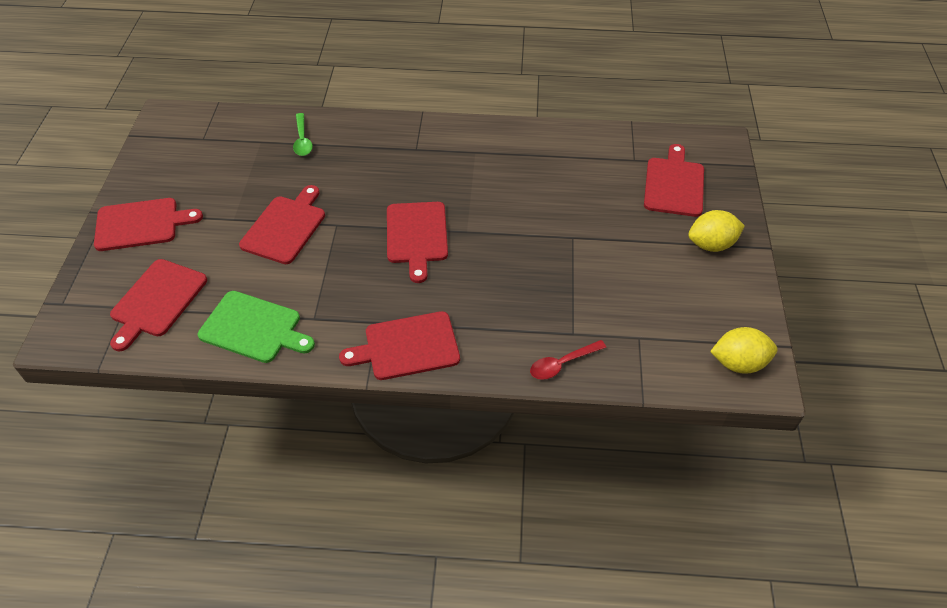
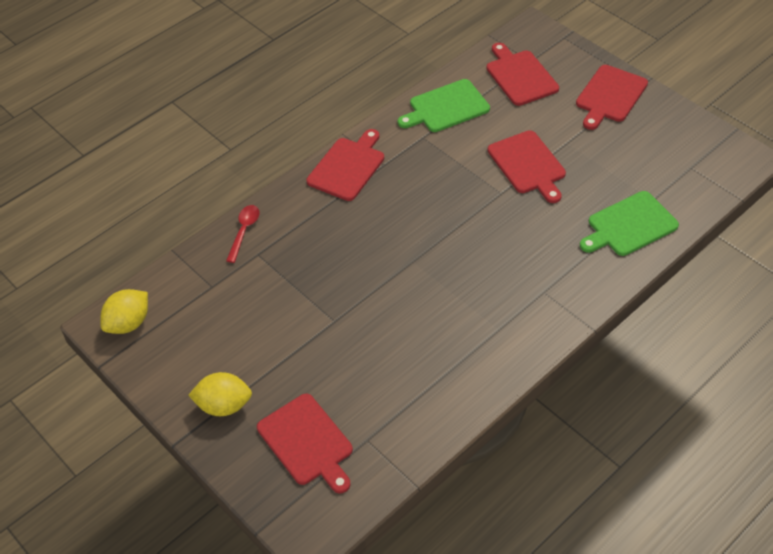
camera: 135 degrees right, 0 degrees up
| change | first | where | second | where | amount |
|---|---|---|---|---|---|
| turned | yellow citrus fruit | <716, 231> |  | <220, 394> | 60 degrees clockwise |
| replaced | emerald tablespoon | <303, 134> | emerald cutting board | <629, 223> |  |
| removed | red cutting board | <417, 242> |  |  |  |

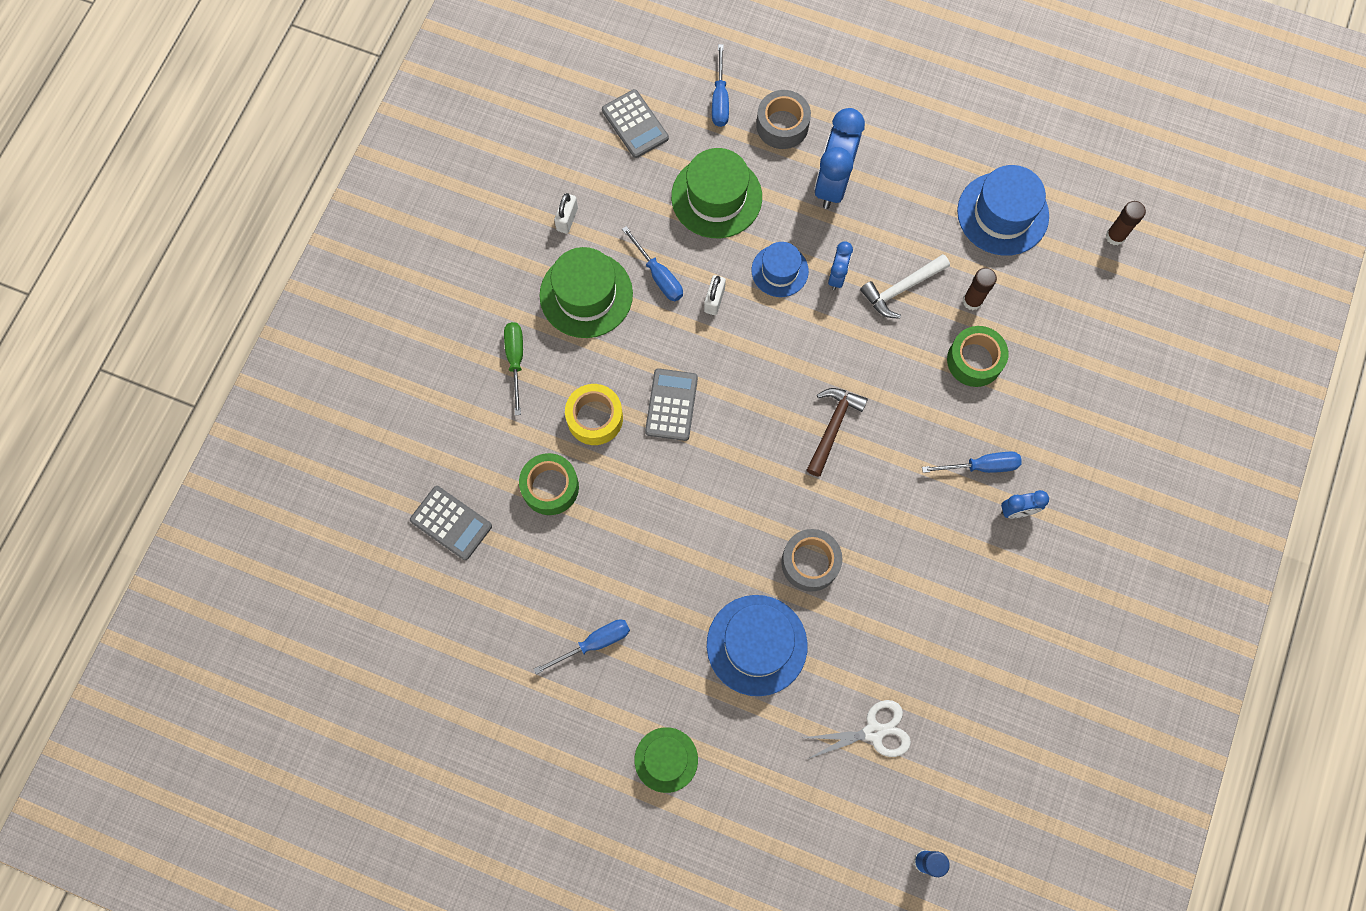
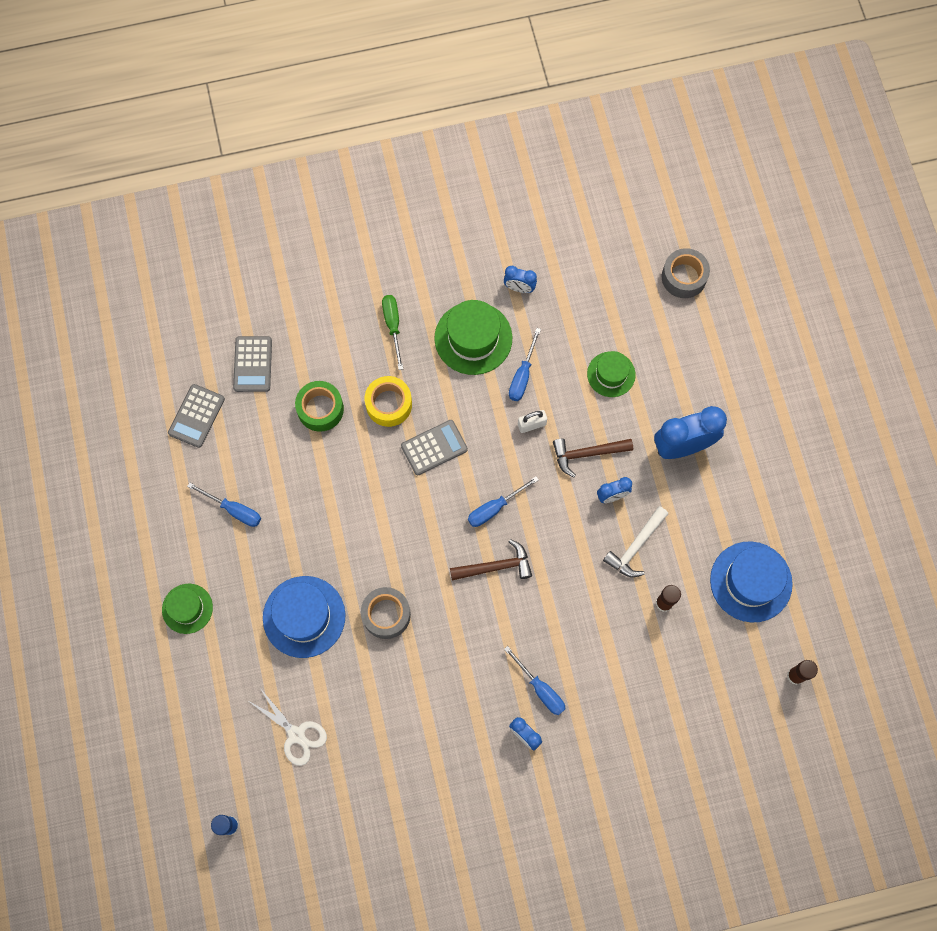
camera: 55 degrees right, 0 degrees up
| change | first | where | second | where | amount |
|---|---|---|---|---|---|
| moved | gray pocket calculator | <635, 123> |  | <196, 416> |  |
| turned | emerald hand screwdriver | <513, 368> |  | <392, 332> | 60 degrees counterclockwise |
| moved | blue hand screwdriver | <720, 85> |  | <503, 501> |  |
| replaced | snow-white lock | <566, 213> | blue alarm clock | <520, 279> |  |
| replaced | blue top hat | <780, 269> | dark brown carpenter's hammer | <593, 458> |  |
| resized | emerald top hat | <716, 193> |  | <611, 374> | x0.62 |
| turned | snow-white carpenter's hammer | <905, 286> |  | <635, 541> | 75 degrees counterclockwise |
| moved | gray tape | <783, 119> |  | <686, 273> |  |
| removed | emerald tape | <978, 356> |  |  |  |

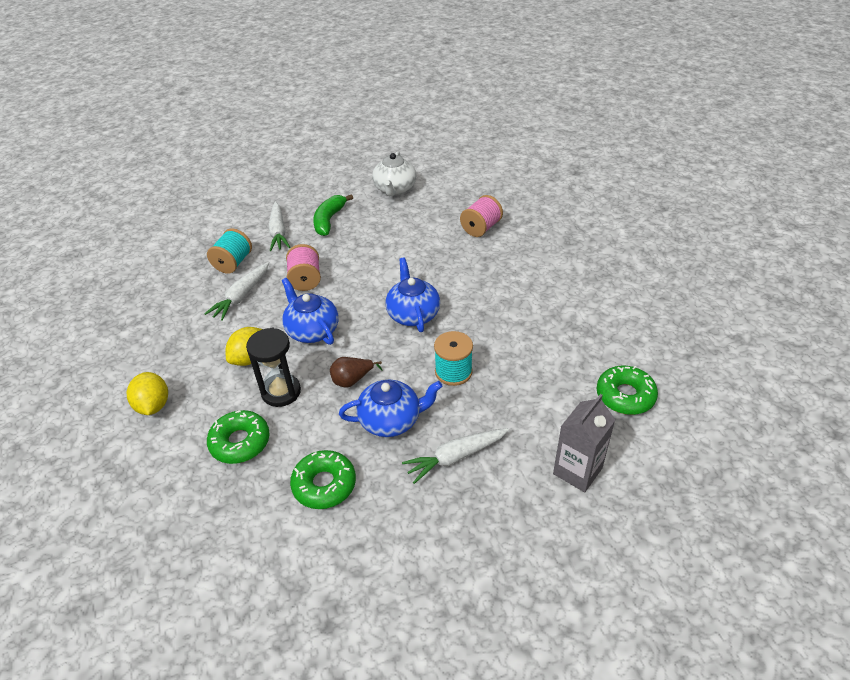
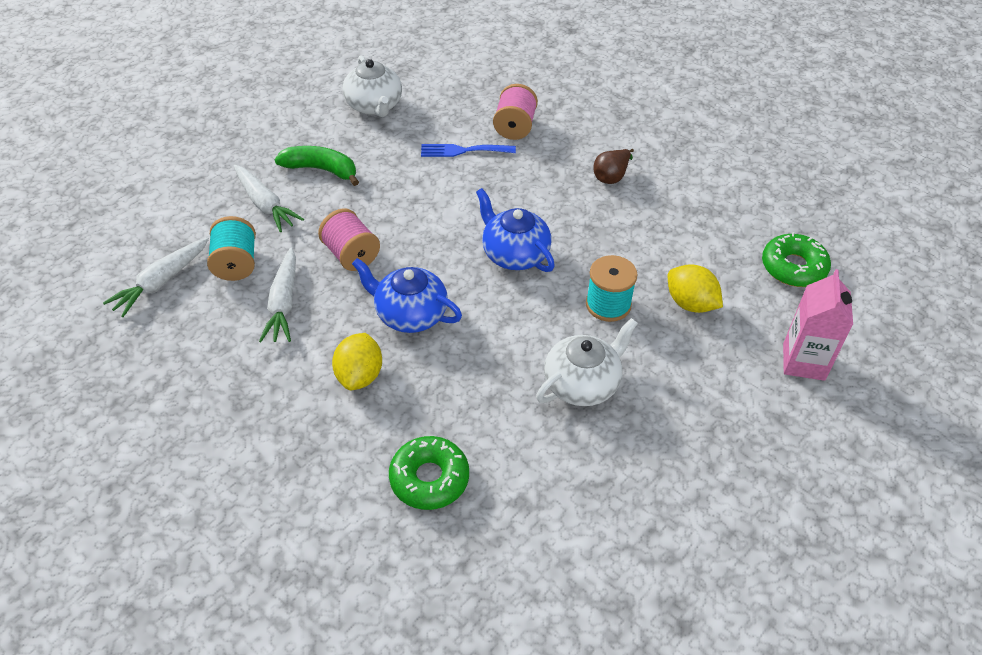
camera: 30 degrees left, 5 degrees up
| change | first | where | second | where | amount |
|---|---|---|---|---|---|
| moved | snow-white toy carrot | <455, 456> |  | <156, 277> |  |
| turned | emerald toy banana | <333, 215> |  | <317, 166> | 120 degrees clockwise |
| added |  |  | blue fork | <468, 150> |  |
| recoloured | blue tea pot | <390, 408> | snow-white tea pot | <587, 362> |  |
| moved | dark brown pear fruit | <356, 372> |  | <613, 166> |  |
| moved | yellow citrus fruit | <147, 393> |  | <695, 288> |  |
| recoloured | gray milk carton | <584, 443> | pink milk carton | <818, 325> |  |
| removed | ebony sandglass | <273, 367> |  |  |  |
| removed | emerald donut | <323, 479> |  |  |  |

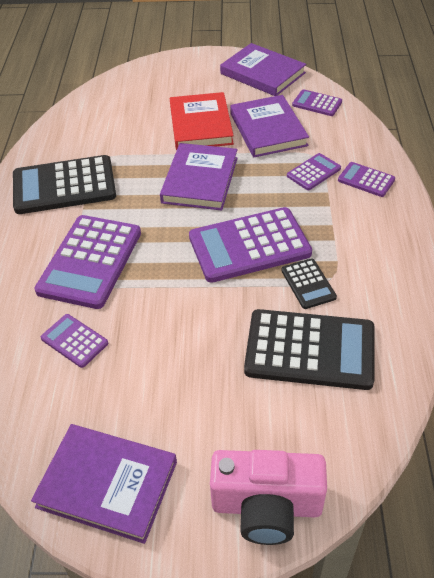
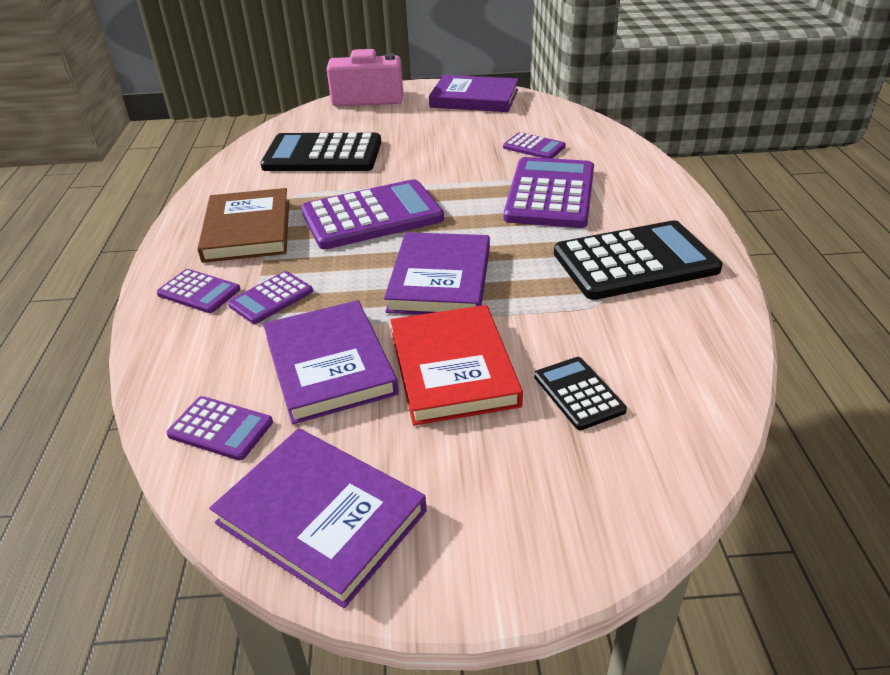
camera: 175 degrees right, 10 degrees down
| change | first | where | second | where | amount |
|---|---|---|---|---|---|
| added |  |  | dark brown book | <243, 225> |  |
| moved | ebony pocket calculator | <309, 283> |  | <580, 393> |  |

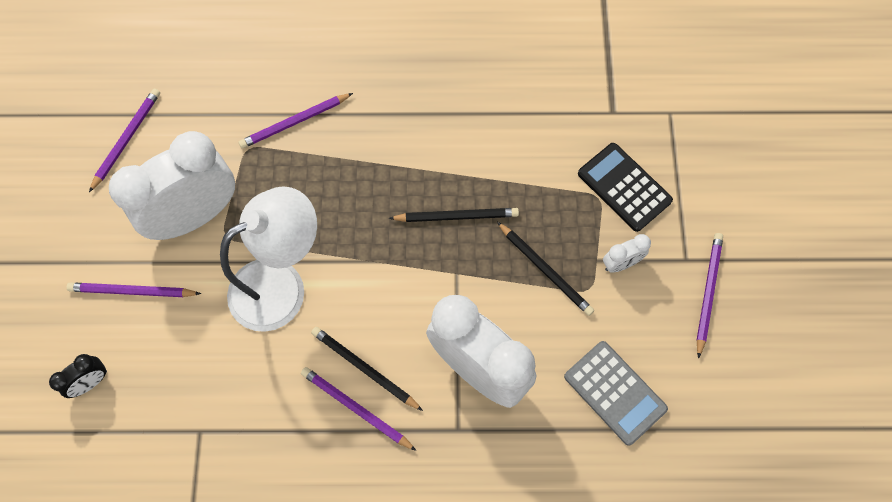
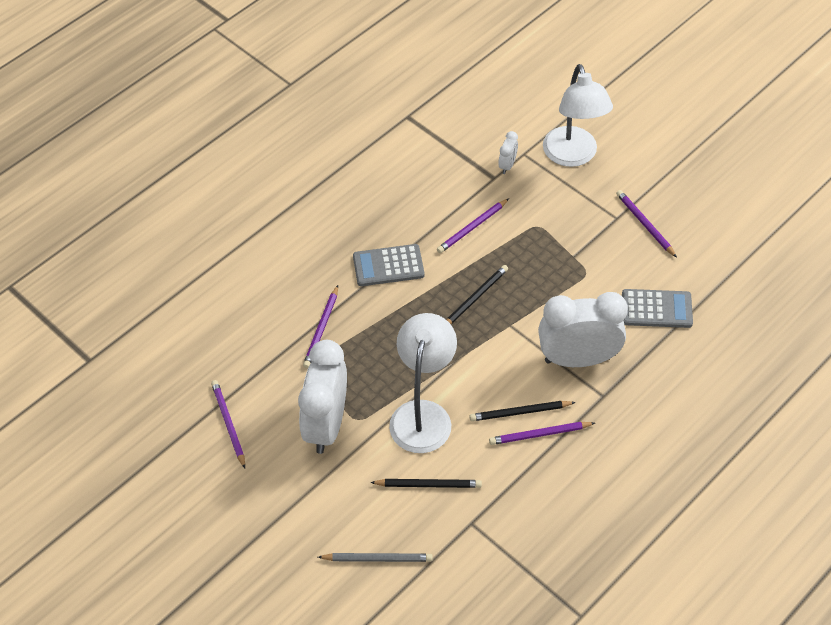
camera: 45 degrees left, 15 degrees down
| change | first | where | second | where | amount |
|---|---|---|---|---|---|
| replaced | ebony alarm clock | <78, 376> | gray wooden pencil | <375, 557> |  |
| added |  |  | gray pocket calculator | <388, 265> |  |
| moved | ebony wooden pencil | <545, 269> |  | <426, 483> |  |
| moved | violet wooden pencil | <134, 290> |  | <473, 226> |  |
| moved | snow-white alarm clock | <627, 253> |  | <508, 152> |  |
| added |  |  | snow-white reading lamp | <578, 115> |  |
| removed | ebony pocket calculator | <625, 187> |  |  |  |

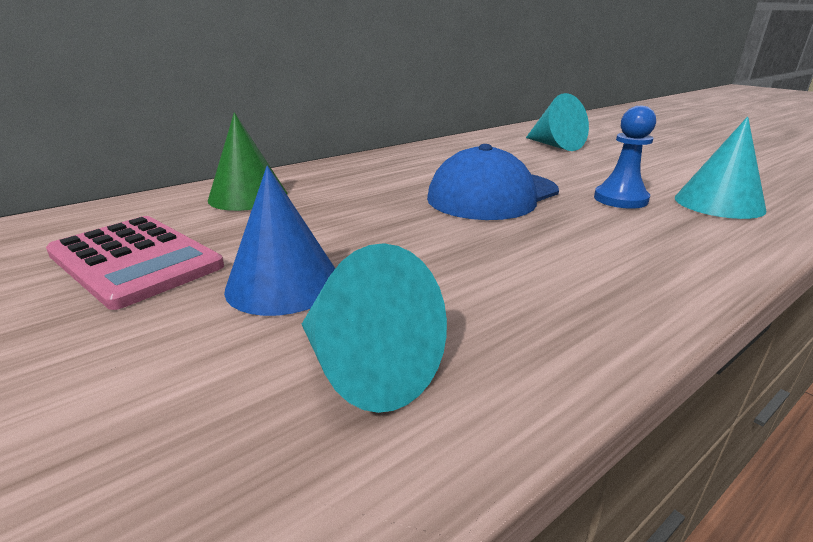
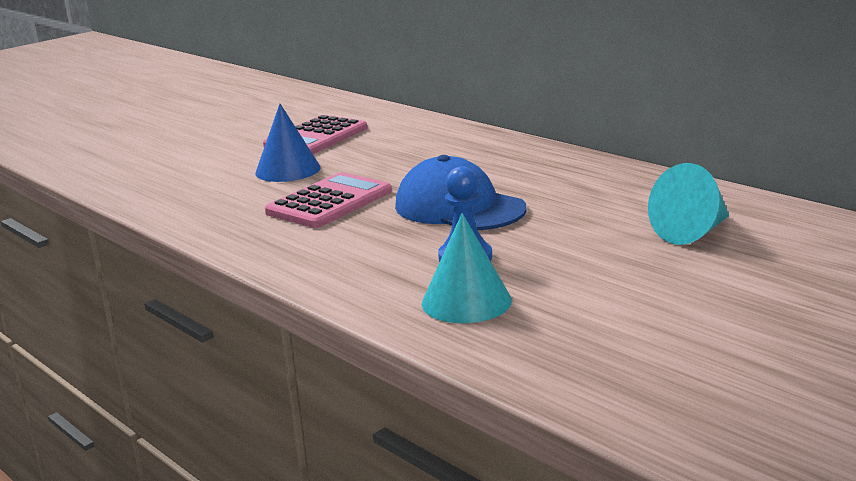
camera: 85 degrees right, 5 degrees down
| change | first | where | second | where | amount |
|---|---|---|---|---|---|
| added |  |  | pink pocket calculator | <328, 200> |  |
| removed | emerald cone shape | <247, 162> |  |  |  |
| removed | teal cone shape | <374, 328> |  |  |  |

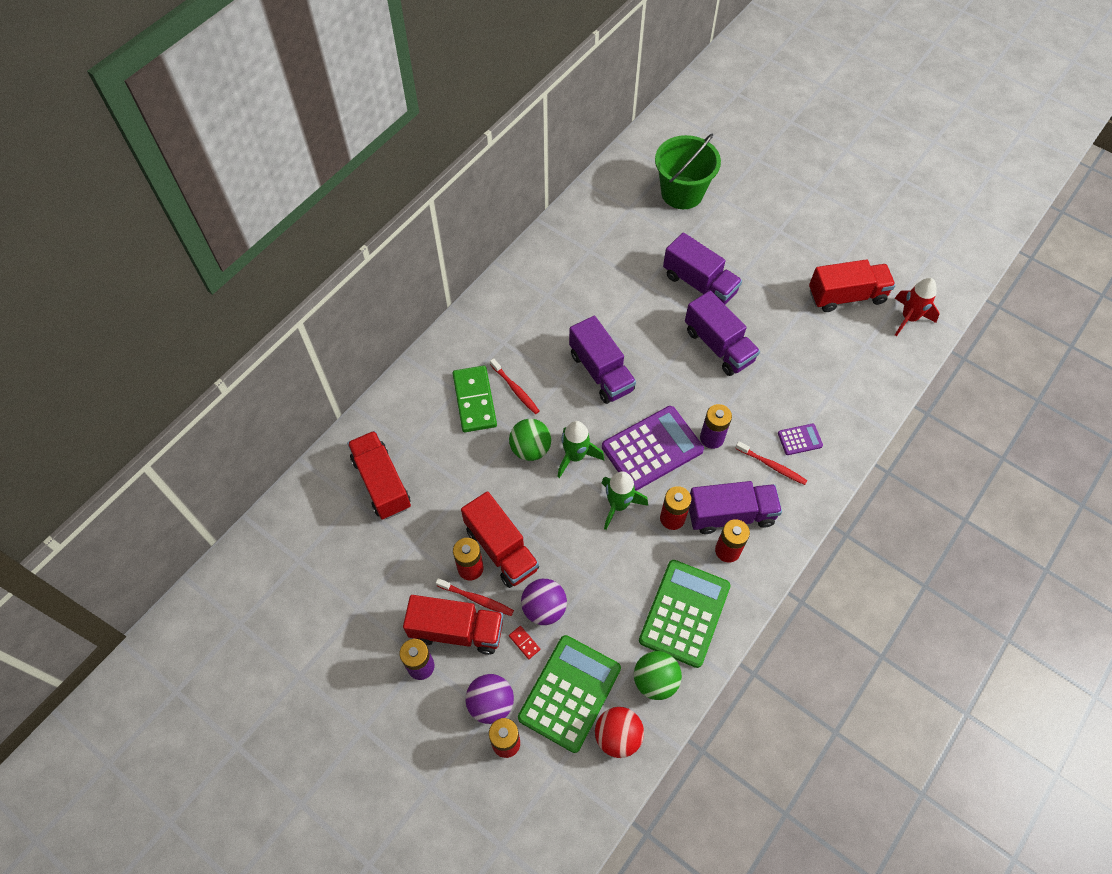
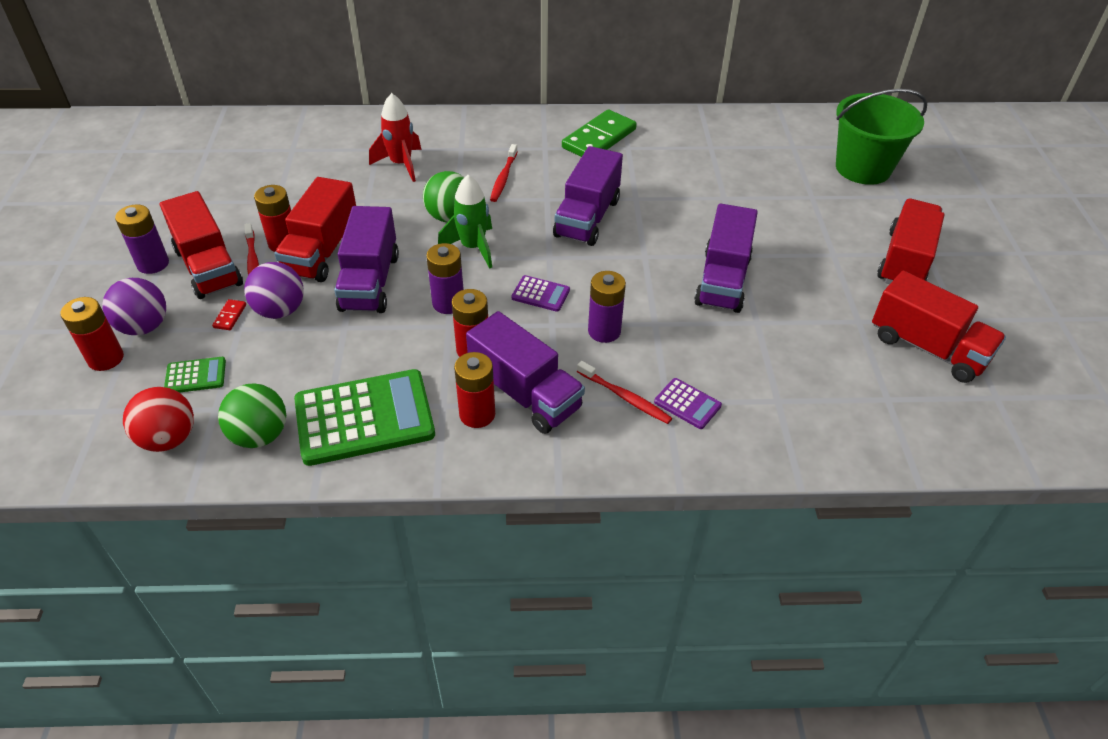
camera: 50 degrees right, 15 degrees down
| change | first | where | second | where | amount |
|---|---|---|---|---|---|
| resized | emerald pocket calculator | <569, 694> |  | <195, 375> | x0.45 |
| moved | violet truck | <702, 268> |  | <366, 259> |  |
| moved | red spaceship | <917, 307> |  | <395, 137> |  |
| replaced | emerald spaceship | <625, 501> | violet power cell | <445, 278> |  |
| resized | violet pocket calculator | <653, 448> |  | <540, 293> | x0.45 |
| moved | emerald domino | <475, 399> |  | <599, 133> |  |
| turned | red dental brush | <771, 463> |  | <624, 392> | 45 degrees counterclockwise |
| moved | red truck | <379, 475> |  | <910, 241> |  |

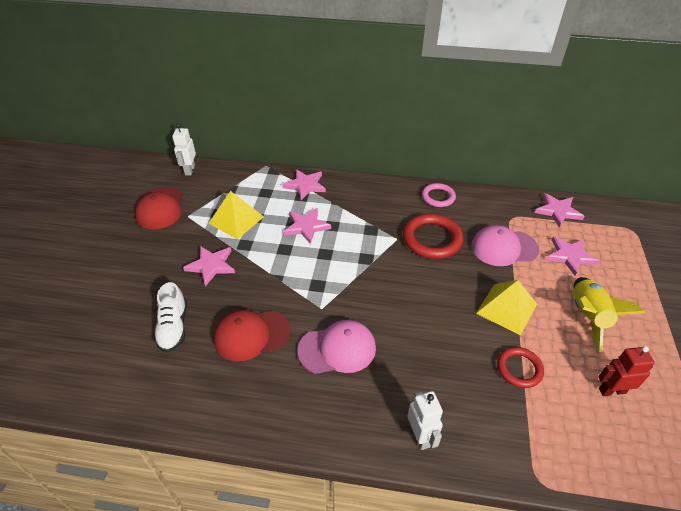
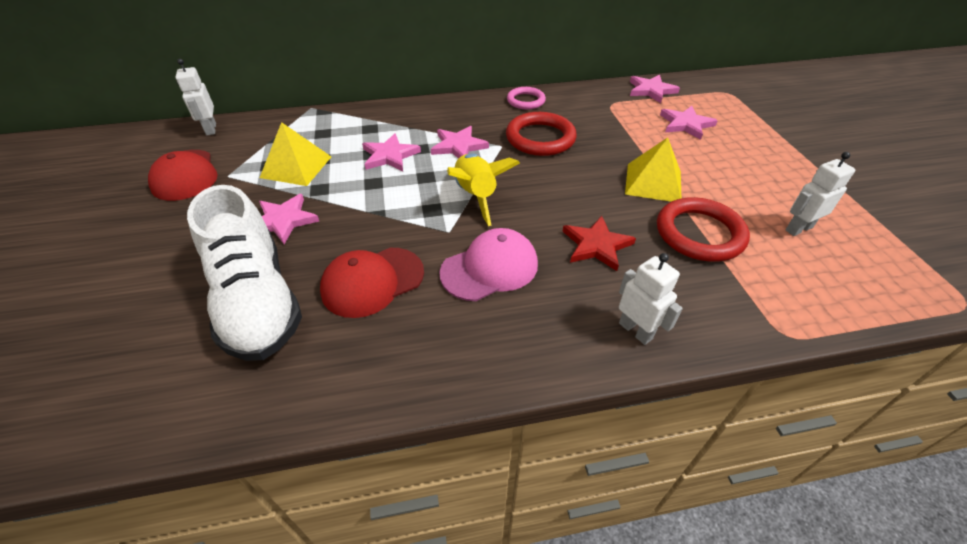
camera: 20 degrees left, 0 degrees up
| change | first | where | second | where | amount |
|---|---|---|---|---|---|
| resized | snow-white lace-up shoe | <170, 317> |  | <244, 273> | x1.85 |
| moved | pink star shape | <304, 184> |  | <460, 142> |  |
| moved | yellow spaceship | <609, 314> |  | <483, 190> |  |
| added |  |  | red star shape | <599, 243> |  |
| resized | red torus | <520, 367> |  | <703, 229> | x1.64 |
| recoloured | red robot figure | <626, 371> | snow-white robot figure | <820, 194> |  |
| removed | pink cap | <505, 245> |  |  |  |

